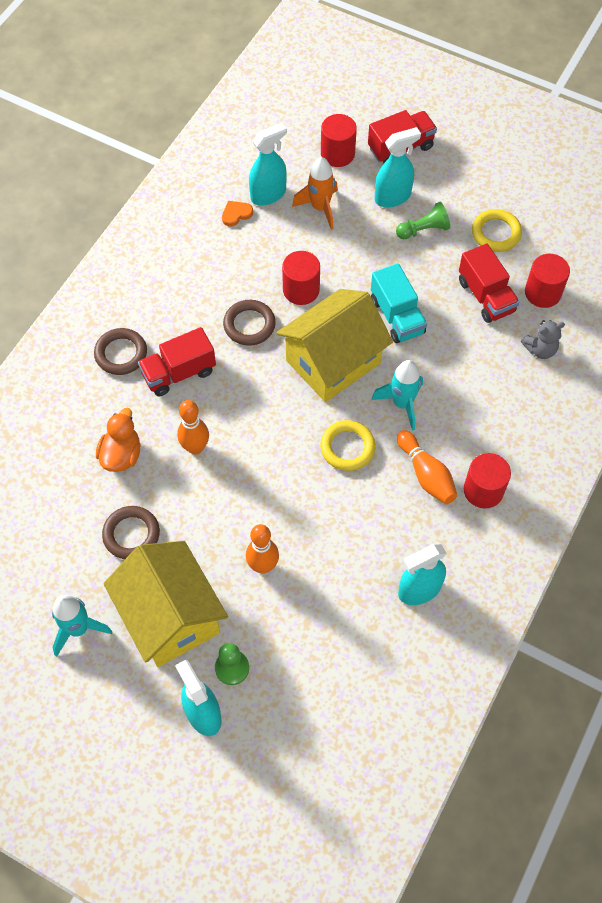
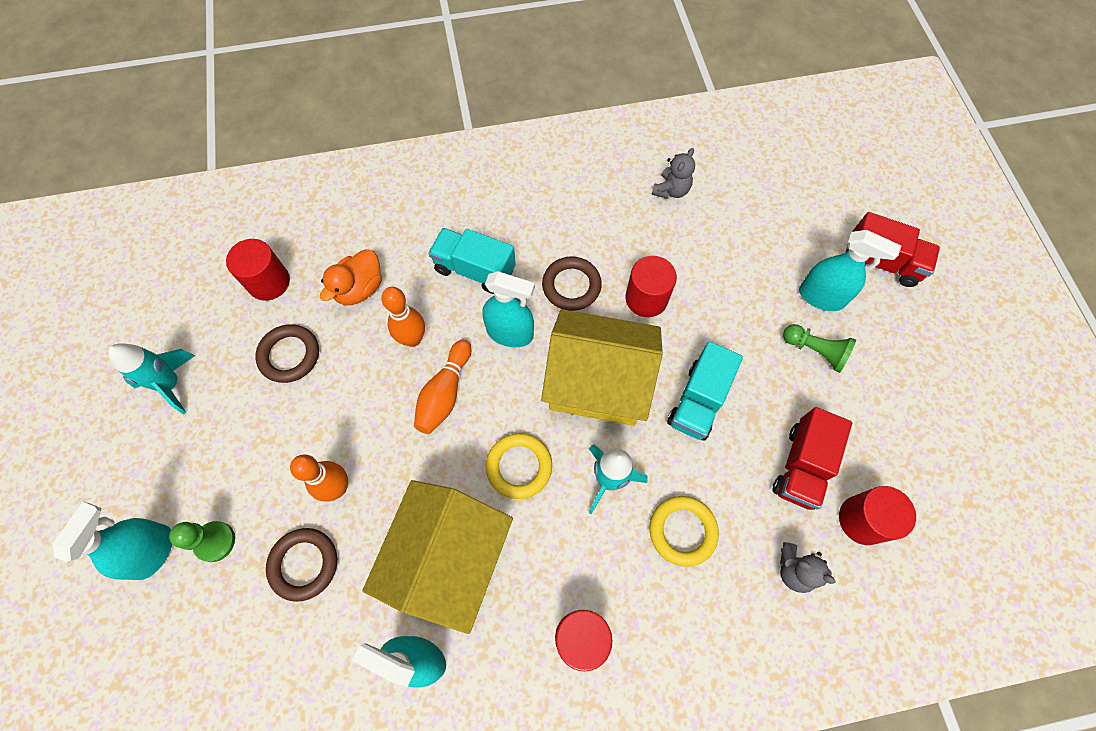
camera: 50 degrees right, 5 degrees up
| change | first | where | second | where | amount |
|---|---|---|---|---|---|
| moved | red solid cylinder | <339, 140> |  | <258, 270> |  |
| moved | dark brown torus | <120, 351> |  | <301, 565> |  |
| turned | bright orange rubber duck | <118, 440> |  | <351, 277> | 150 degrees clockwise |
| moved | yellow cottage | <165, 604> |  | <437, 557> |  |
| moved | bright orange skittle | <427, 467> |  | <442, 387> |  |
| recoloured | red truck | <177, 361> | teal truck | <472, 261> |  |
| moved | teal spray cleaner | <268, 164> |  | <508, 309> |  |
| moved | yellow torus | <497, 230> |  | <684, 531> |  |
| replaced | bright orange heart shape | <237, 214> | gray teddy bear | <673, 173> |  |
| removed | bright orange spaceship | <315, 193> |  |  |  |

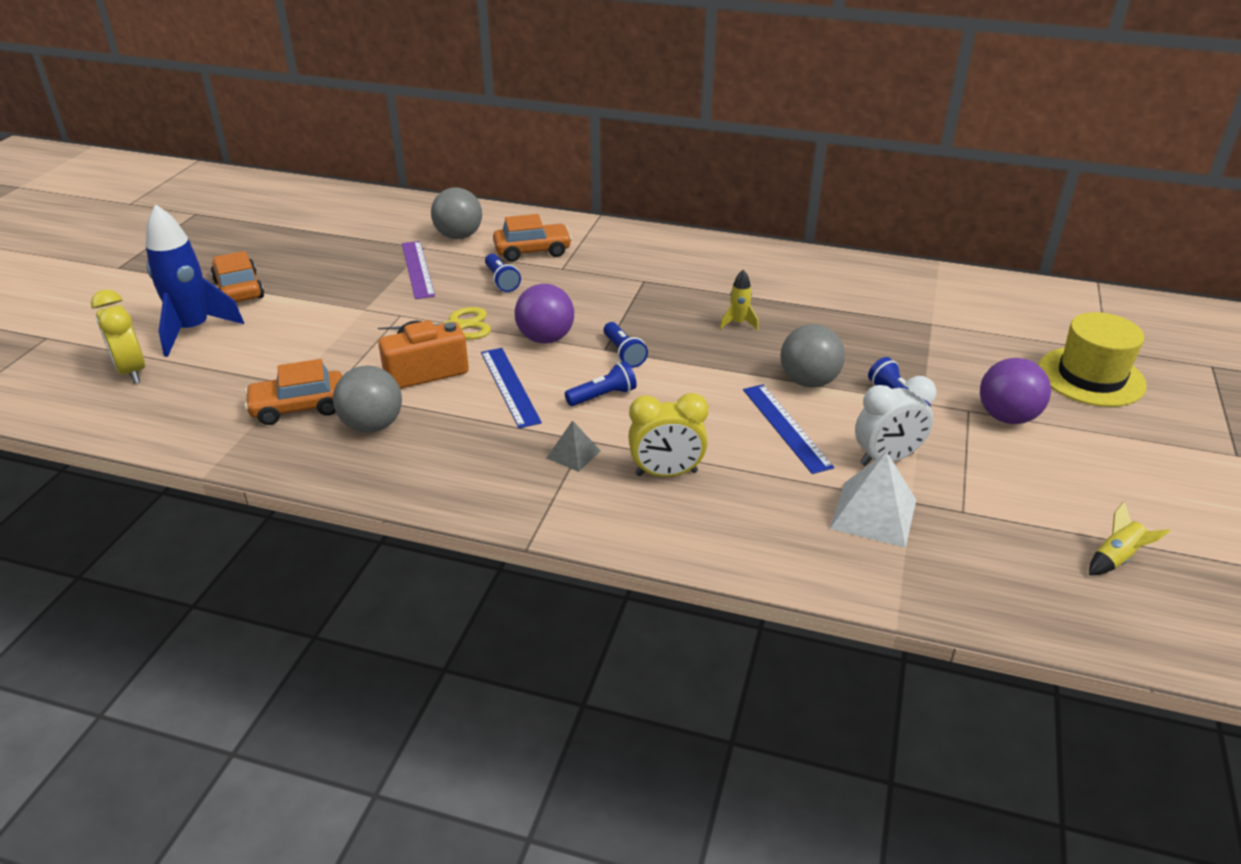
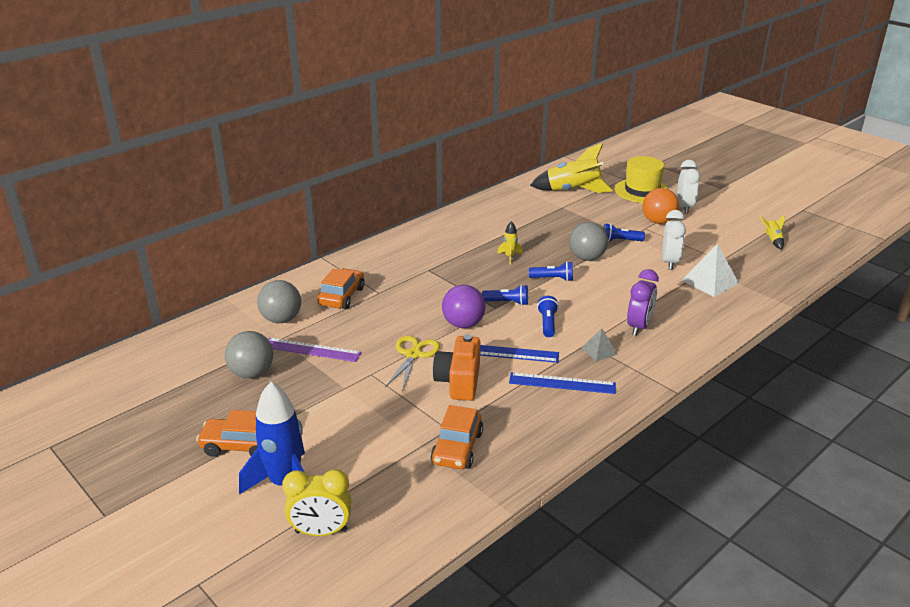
camera: 60 degrees left, 5 degrees down
| change | first | where | second | where | amount |
|---|---|---|---|---|---|
| moved | gray sphere | <367, 399> |  | <249, 354> |  |
| moved | blue ruler | <788, 429> |  | <562, 383> |  |
| moved | blue flashlight | <503, 273> |  | <551, 271> |  |
| added |  |  | yellow spaceship | <571, 168> |  |
| recoloured | yellow alarm clock | <668, 435> | violet alarm clock | <643, 302> |  |
| recoloured | violet sphere | <1015, 391> | bright orange sphere | <660, 206> |  |
| added |  |  | snow-white alarm clock | <688, 187> |  |

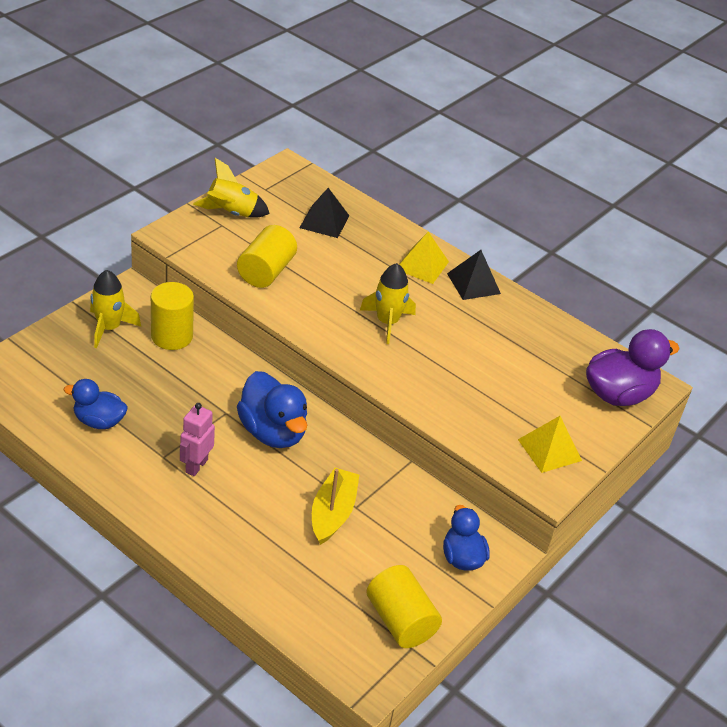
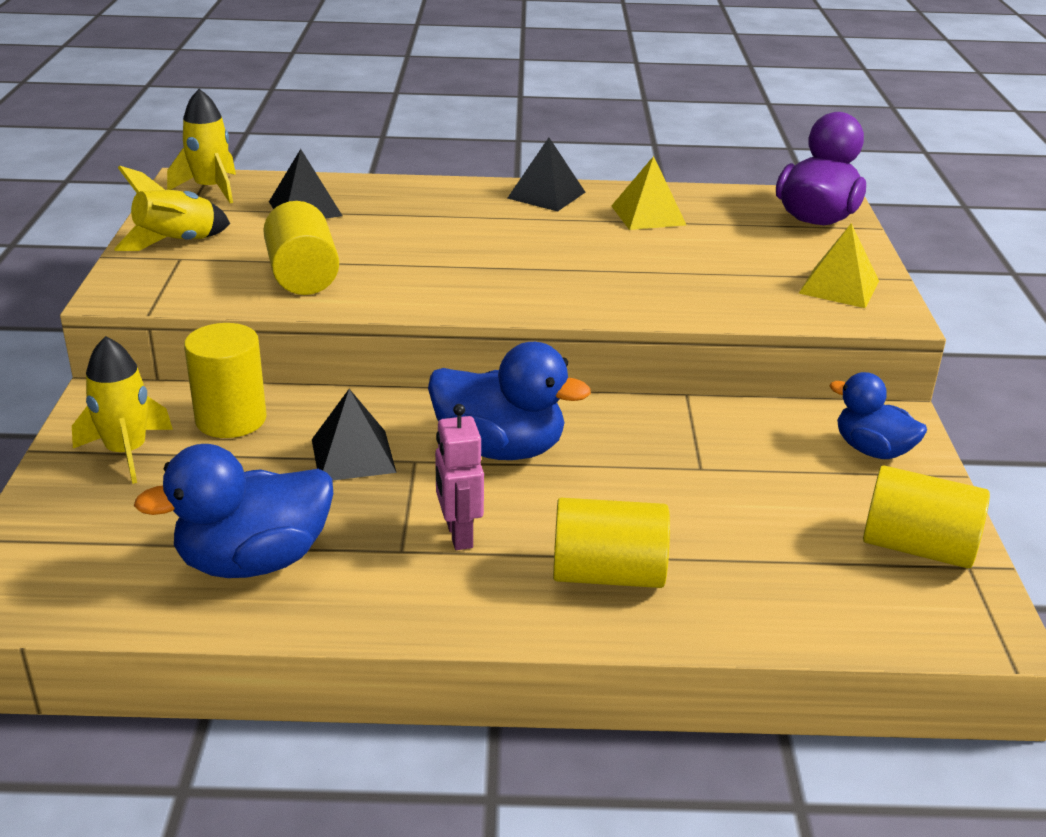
camera: 35 degrees left, 10 degrees down
| change | first | where | second | where | amount |
|---|---|---|---|---|---|
| resized | blue rubber duck | <96, 404> |  | <233, 511> | x1.56 |
| moved | yellow spaceship | <388, 303> |  | <201, 146> |  |
| added |  |  | ebony solid pyramid | <354, 435> |  |
| added |  |  | yellow solid cylinder | <611, 543> |  |
| moved | yellow solid pyramid | <424, 258> |  | <648, 193> |  |
| removed | yellow toy boat | <335, 506> |  |  |  |

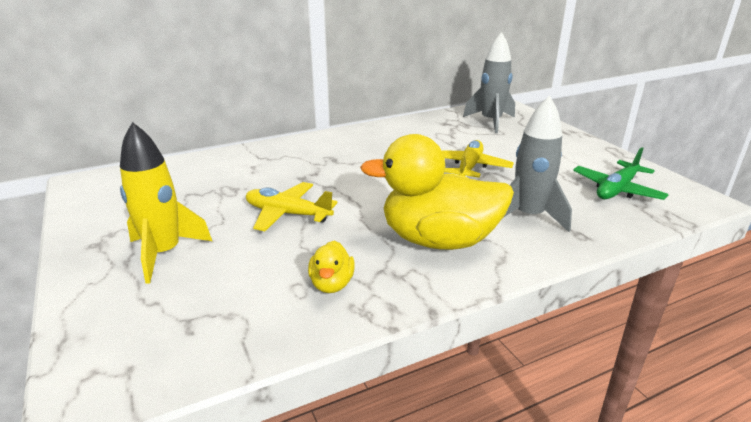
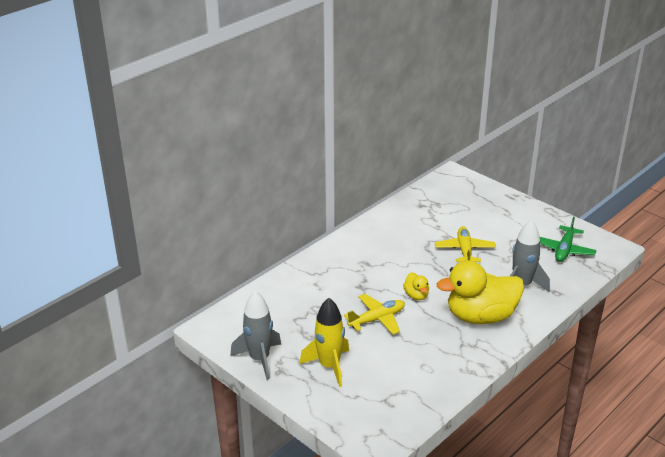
camera: 20 degrees left, 5 degrees up
| change | first | where | second | where | amount |
|---|---|---|---|---|---|
| moved | gray spaceship | <489, 82> |  | <255, 335> |  |
| turned | yellow aeroplane | <292, 206> |  | <374, 314> | 150 degrees clockwise |
| moved | yellow rubber duck | <331, 267> |  | <416, 286> |  |

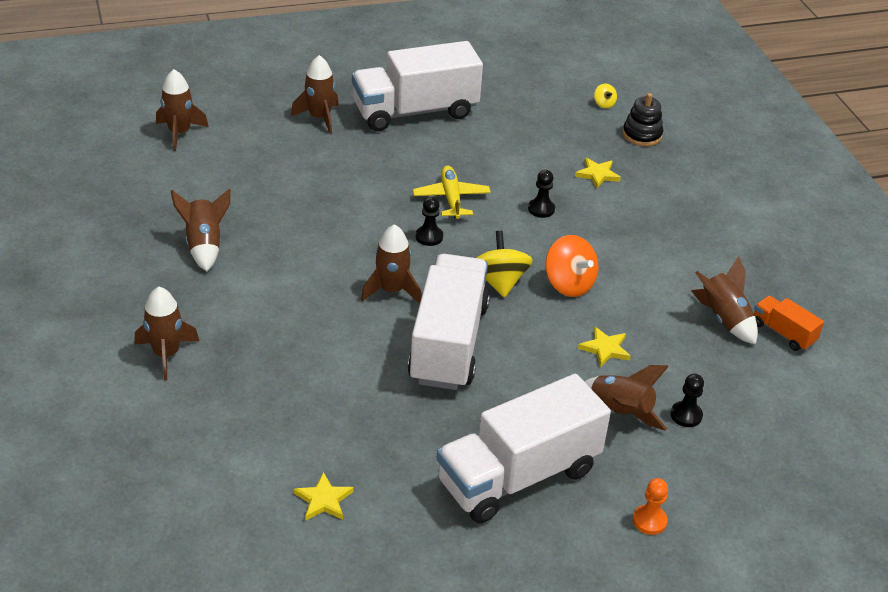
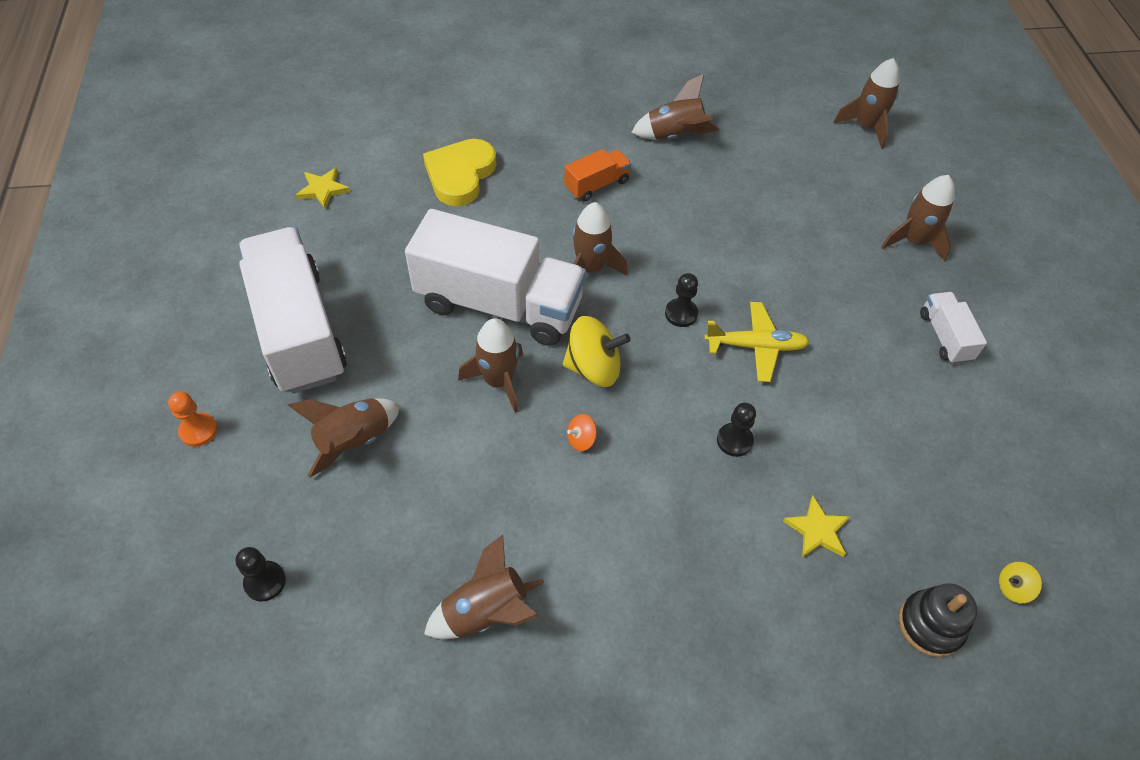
camera: 100 degrees right, 15 degrees up
| change | first | where | second | where | amount |
|---|---|---|---|---|---|
| moved | ebony game pawn | <687, 400> |  | <260, 574> |  |
| added |  |  | yellow heart shape | <459, 172> |  |
| moved | dark brown spaceship | <167, 333> |  | <490, 365> |  |
| moved | bright orange truck | <789, 323> |  | <597, 175> |  |
| resized | bright orange toy top | <572, 266> |  | <582, 432> | x0.48 |
| resized | snow-white truck | <417, 86> |  | <953, 328> | x0.45 |
| removed | yellow star shape | <604, 346> |  |  |  |

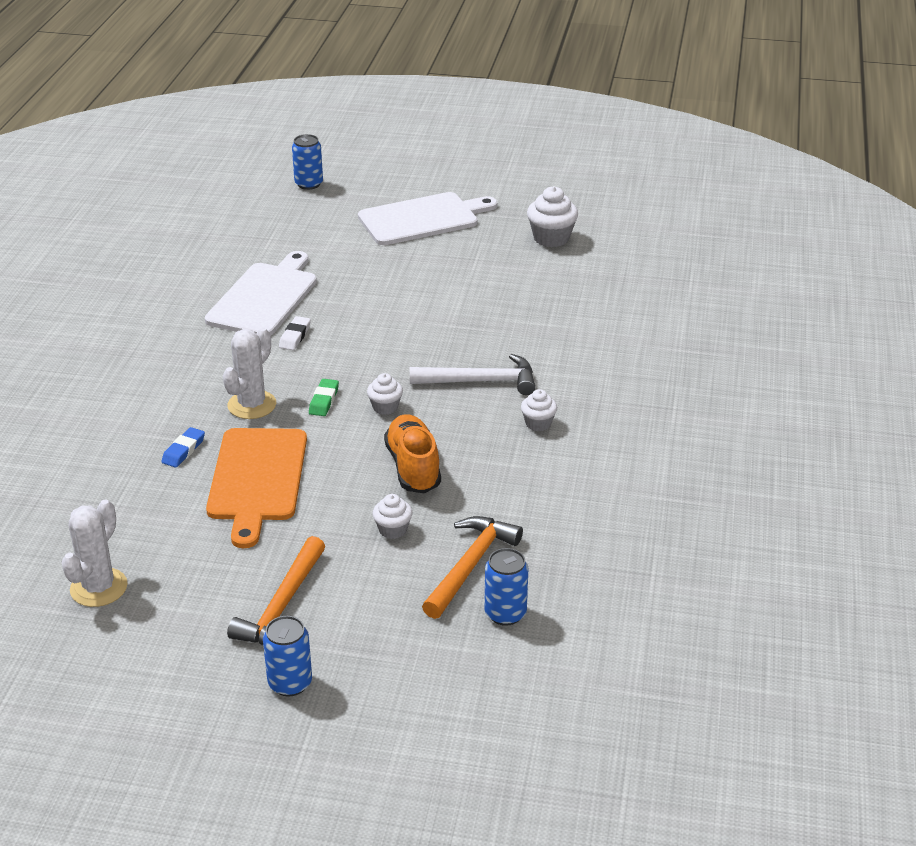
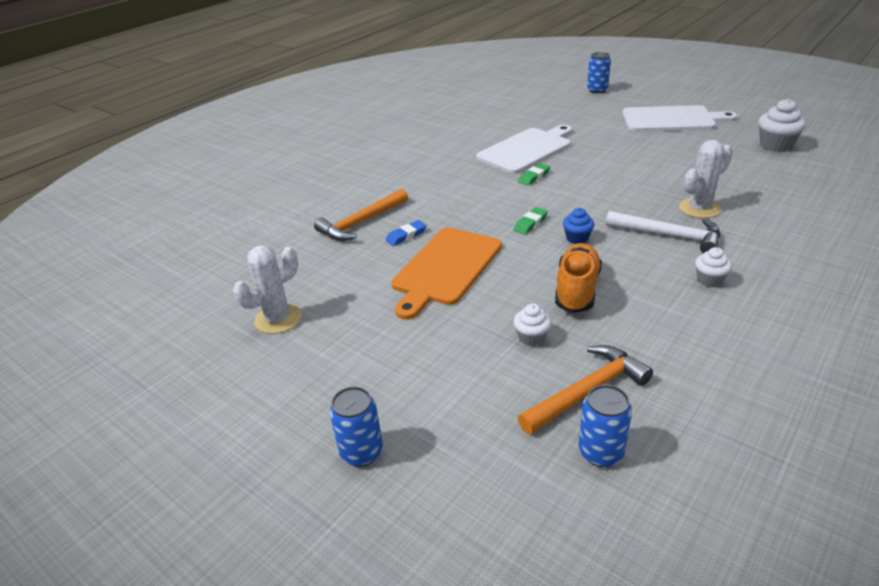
camera: 30 degrees right, 0 degrees up
| change | first | where | second | where | amount |
|---|---|---|---|---|---|
| moved | bright orange carpenter's hammer | <276, 590> |  | <361, 214> |  |
| recoloured | snow-white eraser | <295, 333> | emerald eraser | <534, 174> |  |
| recoloured | snow-white muffin | <385, 394> | blue muffin | <578, 226> |  |
| moved | snow-white saguaro cactus | <249, 373> |  | <706, 179> |  |

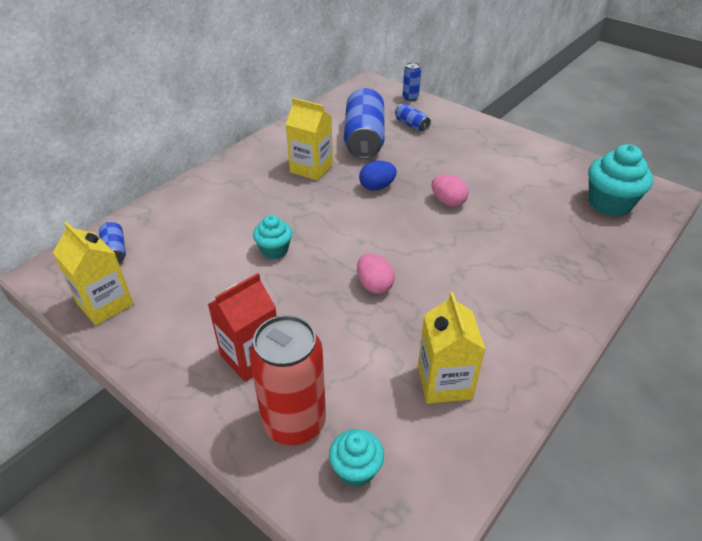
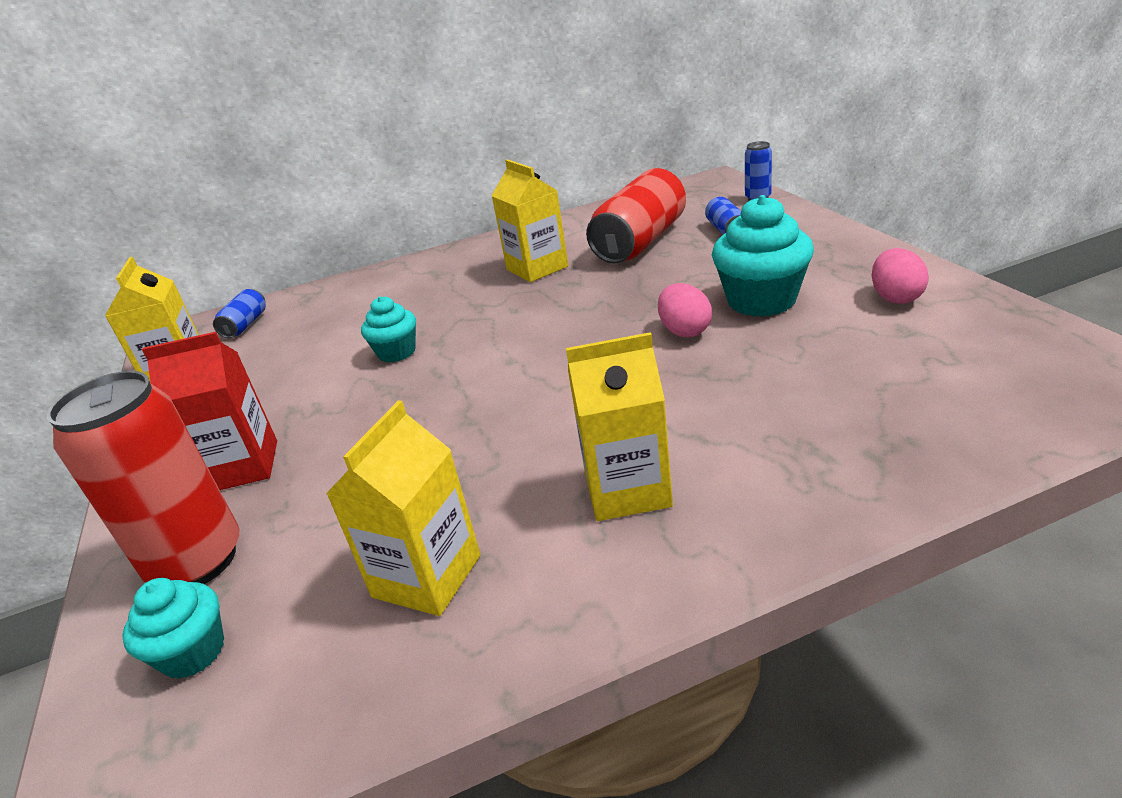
camera: 35 degrees right, 10 degrees down
| change | first | where | second | where | amount |
|---|---|---|---|---|---|
| added |  |  | yellow milk carton | <619, 426> |  |
| recoloured | blue tin | <364, 123> | red tin | <636, 216> |  |
| moved | teal muffin | <620, 180> |  | <763, 256> |  |
| moved | pink egg | <376, 273> |  | <900, 276> |  |
| removed | blue egg | <378, 176> |  |  |  |

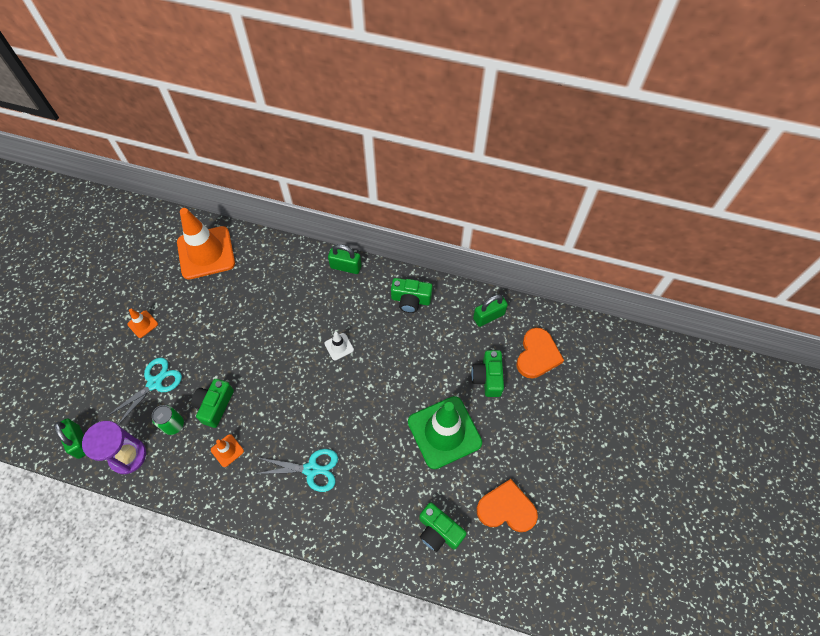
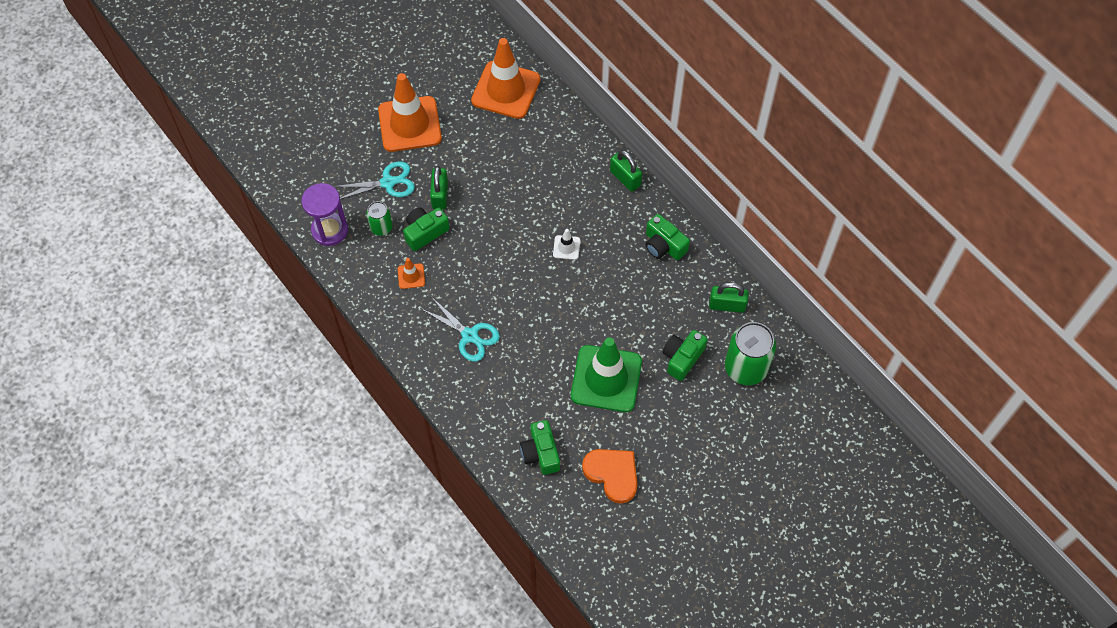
camera: 35 degrees right, 0 degrees up
| change | first | where | second | where | amount |
|---|---|---|---|---|---|
| resized | bright orange safety cone | <142, 323> |  | <410, 112> | x2.38 |
| moved | emerald lock | <70, 438> |  | <439, 188> |  |
| replaced | bright orange heart shape | <540, 353> | emerald tin | <750, 353> |  |

